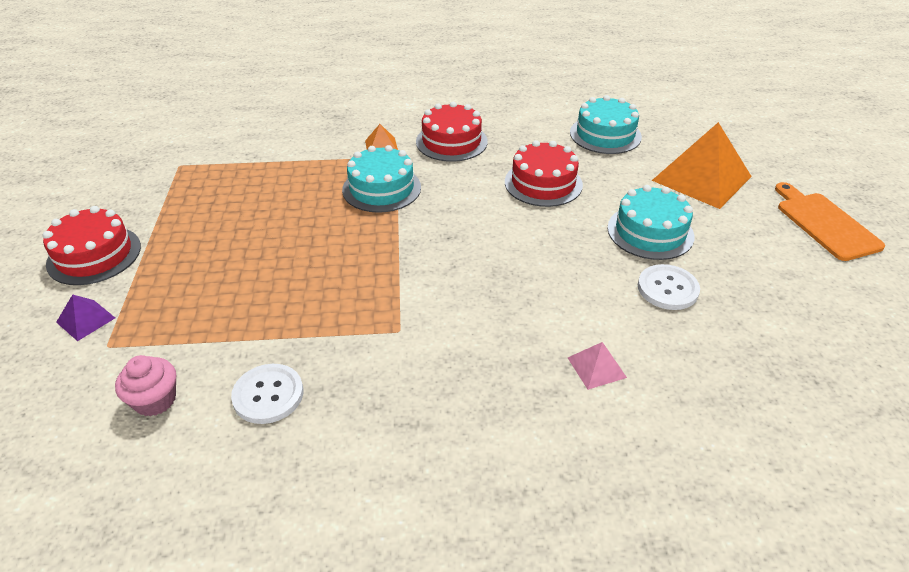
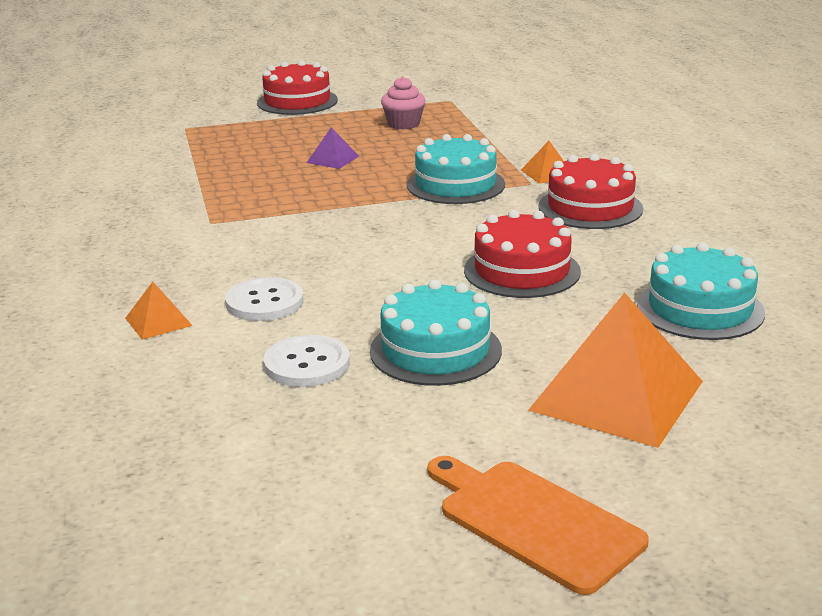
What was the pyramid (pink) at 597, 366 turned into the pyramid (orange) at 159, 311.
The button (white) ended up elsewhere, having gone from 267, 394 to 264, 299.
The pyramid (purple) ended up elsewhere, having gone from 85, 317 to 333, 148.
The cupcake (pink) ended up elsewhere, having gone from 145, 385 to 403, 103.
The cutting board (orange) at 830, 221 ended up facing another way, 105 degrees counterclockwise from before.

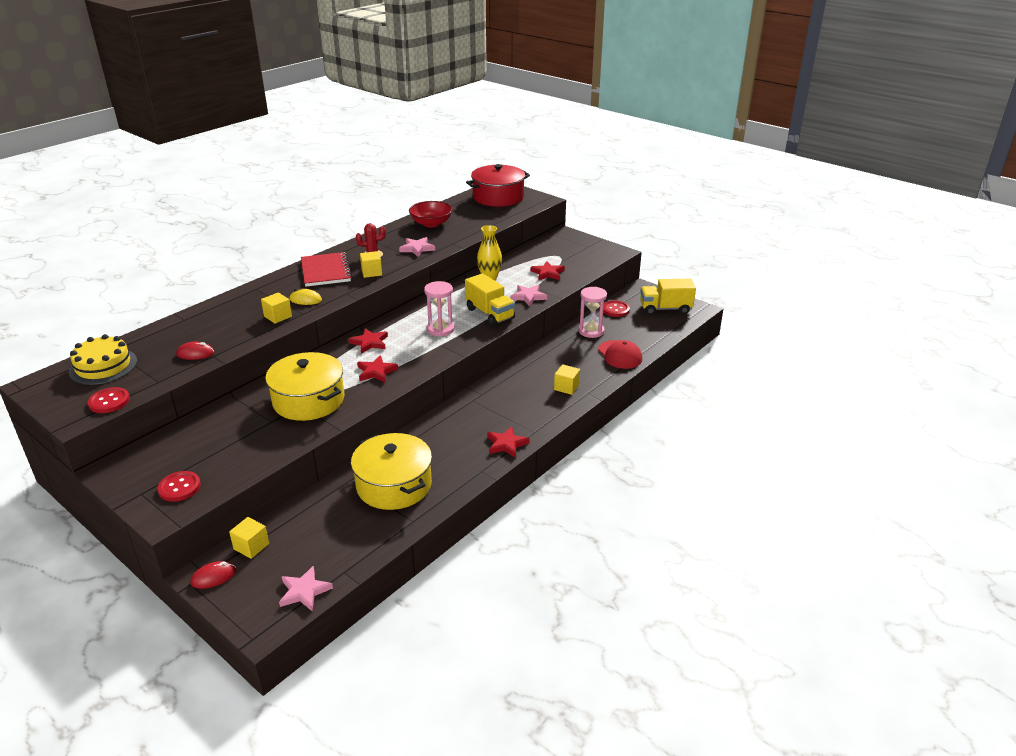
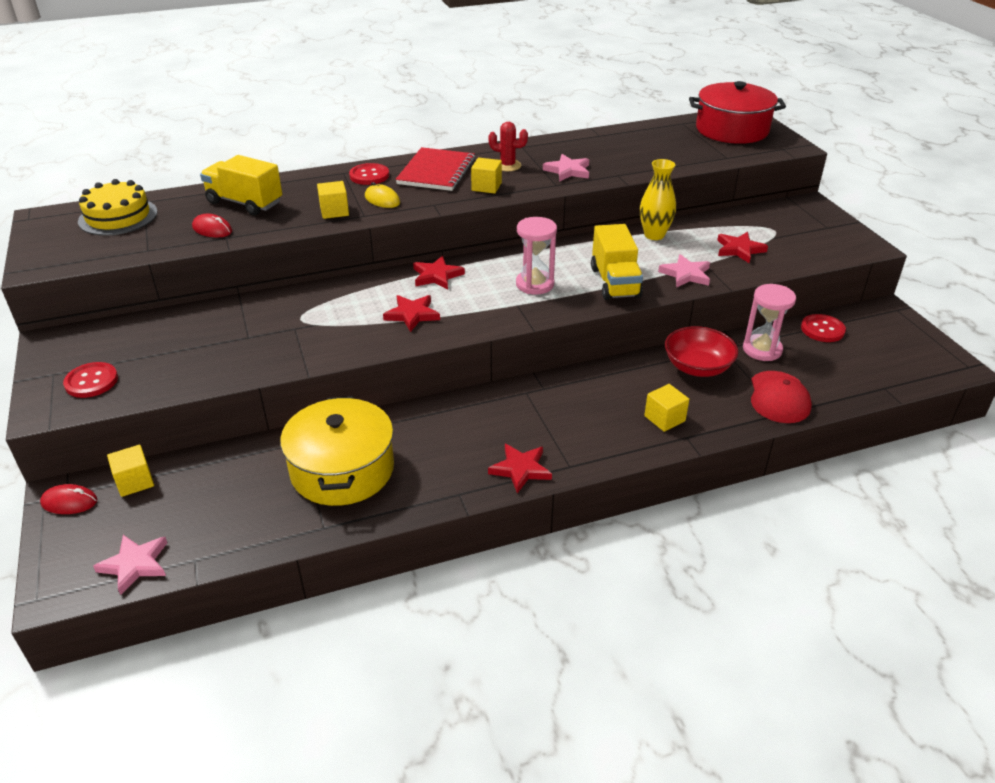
The truck (yellow) ended up elsewhere, having gone from 668, 297 to 241, 185.
The button (red) ended up elsewhere, having gone from 109, 400 to 369, 174.
The bowl (red) ended up elsewhere, having gone from 431, 214 to 701, 351.
The second view lost the pot (yellow) at 304, 386.

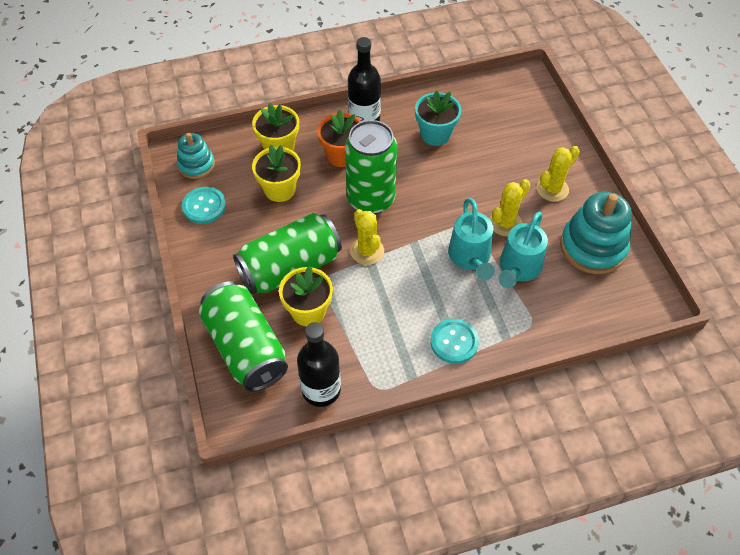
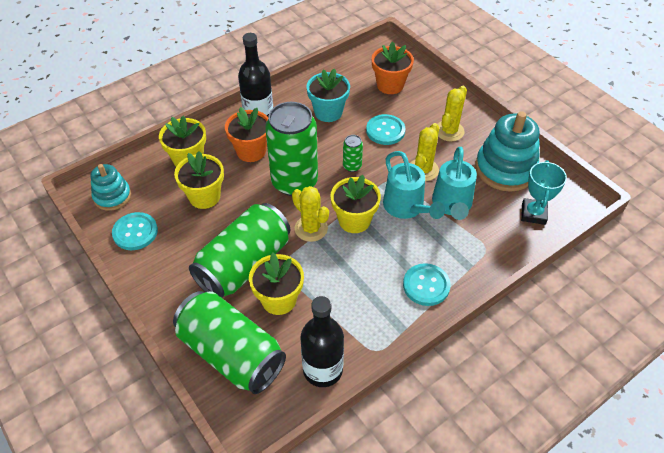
The second view gained the flower pot (yellow) at 356, 204.
The second view gained the can (green) at 353, 153.
The second view gained the button (turquoise) at 385, 129.
The second view gained the flower pot (orange) at 393, 67.
The second view gained the trophy (turquoise) at 544, 192.

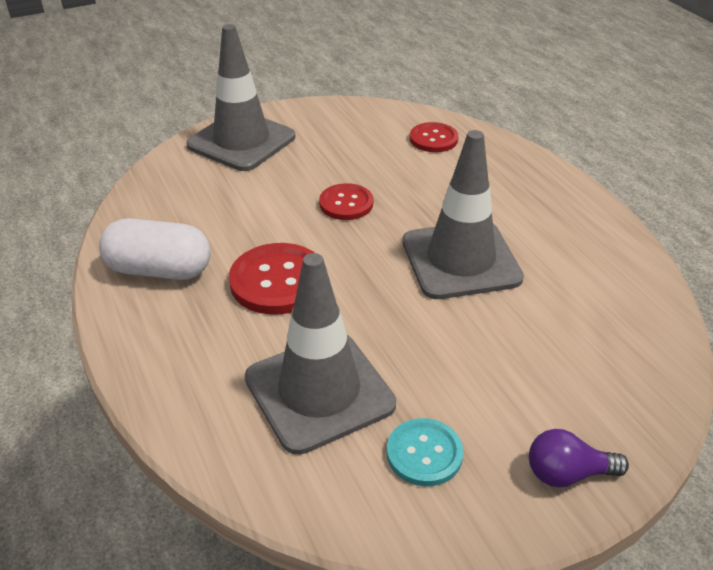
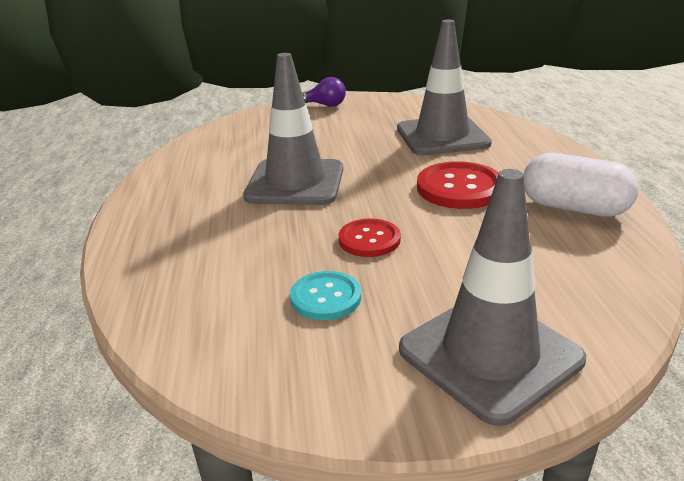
The button (turquoise) ended up elsewhere, having gone from 425, 452 to 325, 295.
The second view lost the button (red) at 434, 137.

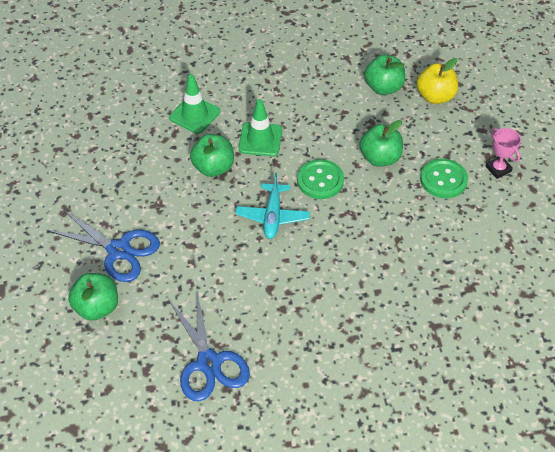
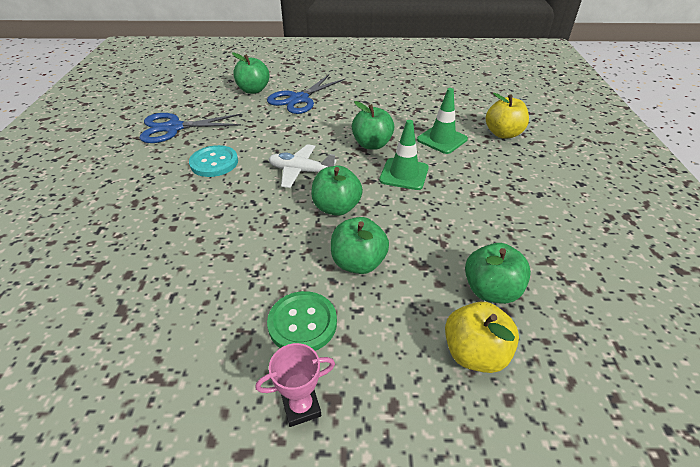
The second view gained the button (turquoise) at 213, 161.
What was the plane (turquoise) at 272, 206 turned into the plane (white) at 303, 166.
Where the button (green) stood at 320, 179, the apple (green) came to stand at 337, 190.
The second view gained the apple (yellow) at 507, 115.

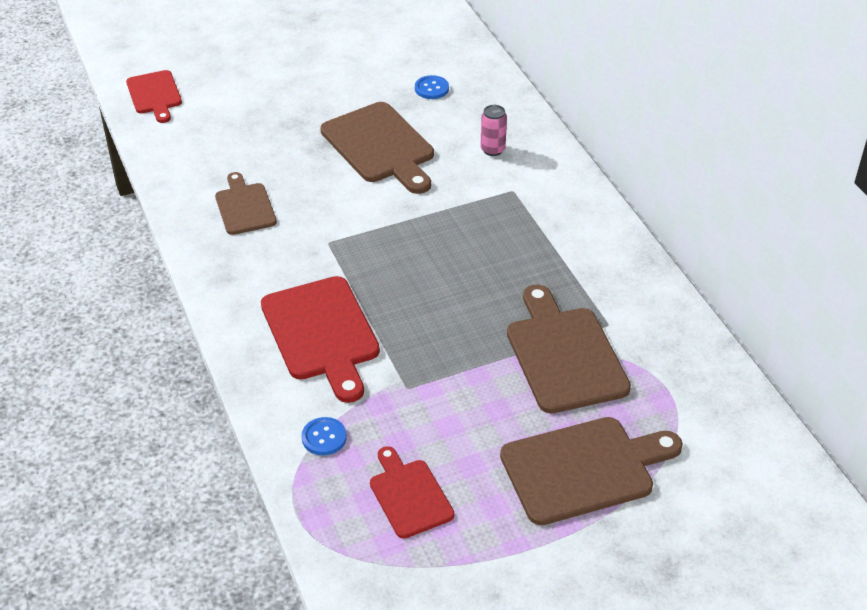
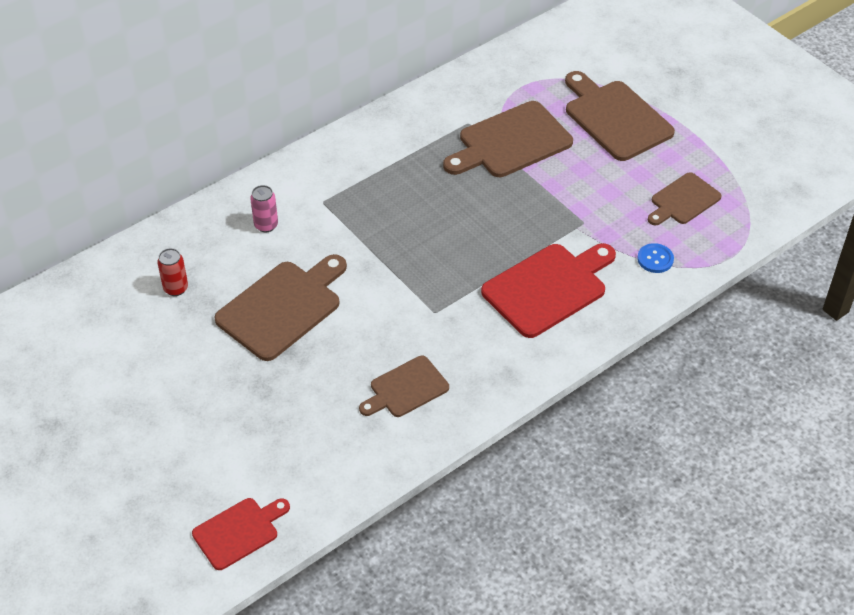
Where the button (blue) stood at 432, 87, the can (red) came to stand at 172, 272.
What was the cutting board (red) at 412, 492 turned into the cutting board (brown) at 685, 198.

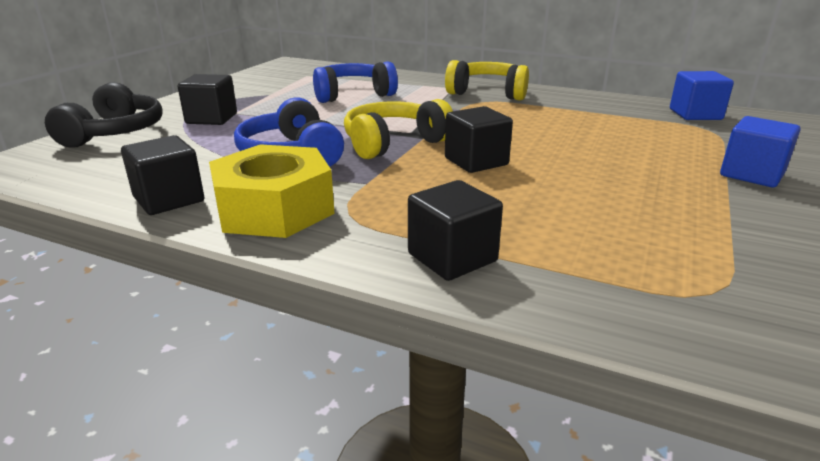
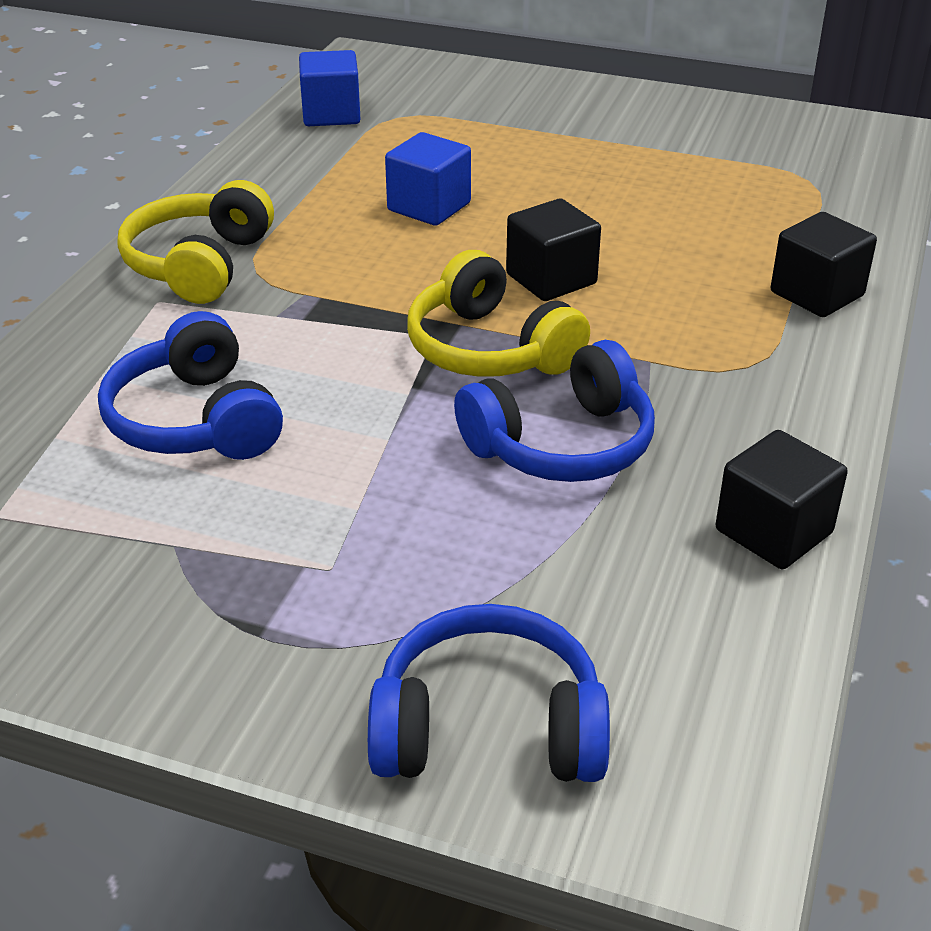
What was the headphones (black) at 104, 115 turned into the headphones (blue) at 489, 693.
The cube (blue) ended up elsewhere, having gone from 760, 151 to 428, 179.
The second view lost the cube (black) at 207, 99.
The second view lost the nut (yellow) at 272, 191.

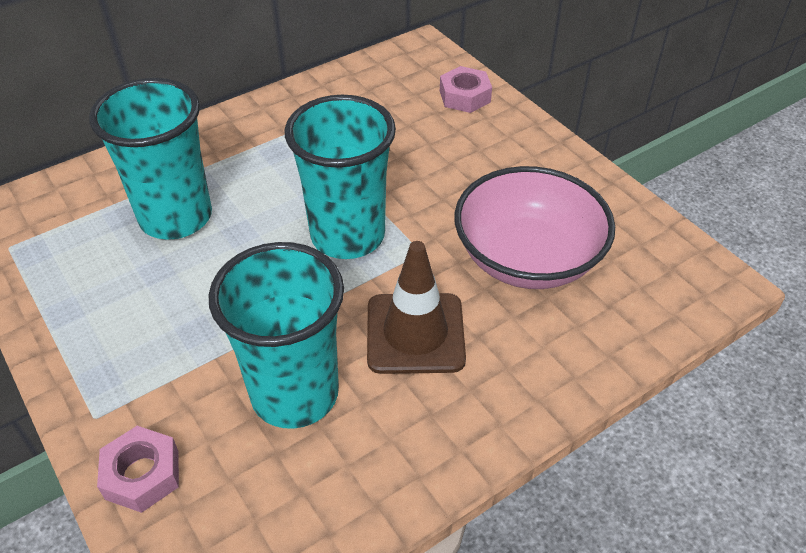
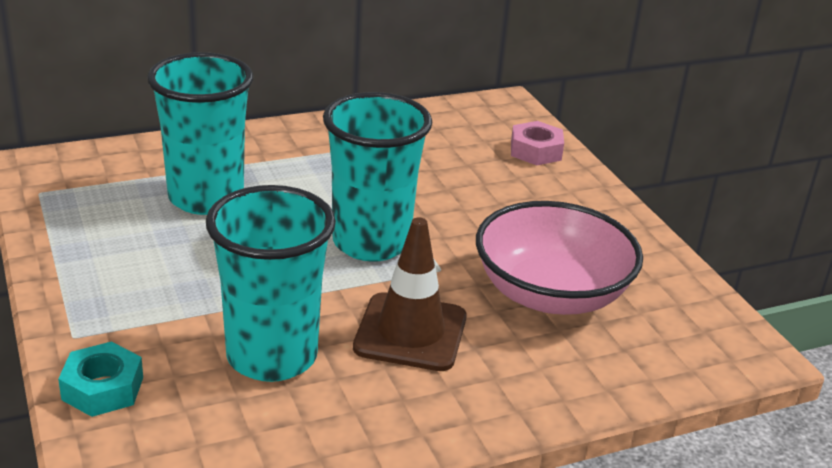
What was the nut (pink) at 138, 469 turned into the nut (turquoise) at 100, 379.

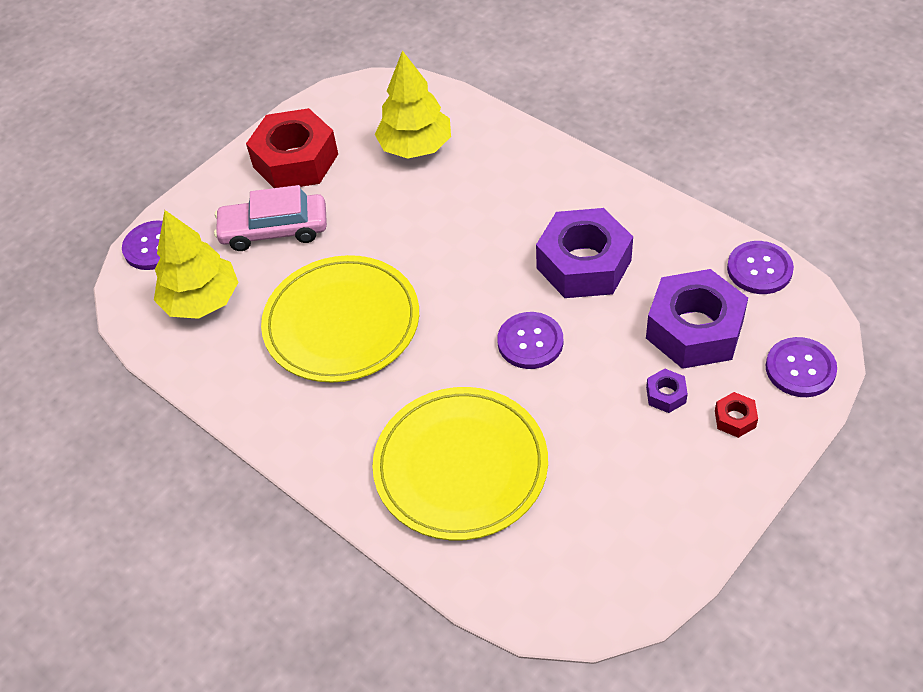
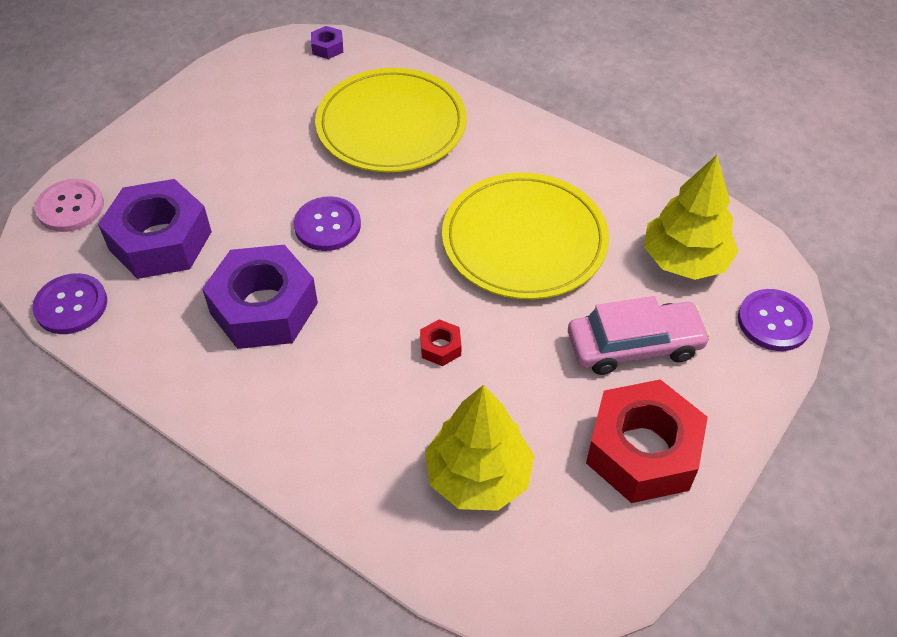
What was the button (purple) at 801, 367 turned into the button (pink) at 69, 205.
The nut (purple) ended up elsewhere, having gone from 667, 391 to 327, 42.
The nut (red) ended up elsewhere, having gone from 736, 415 to 440, 342.

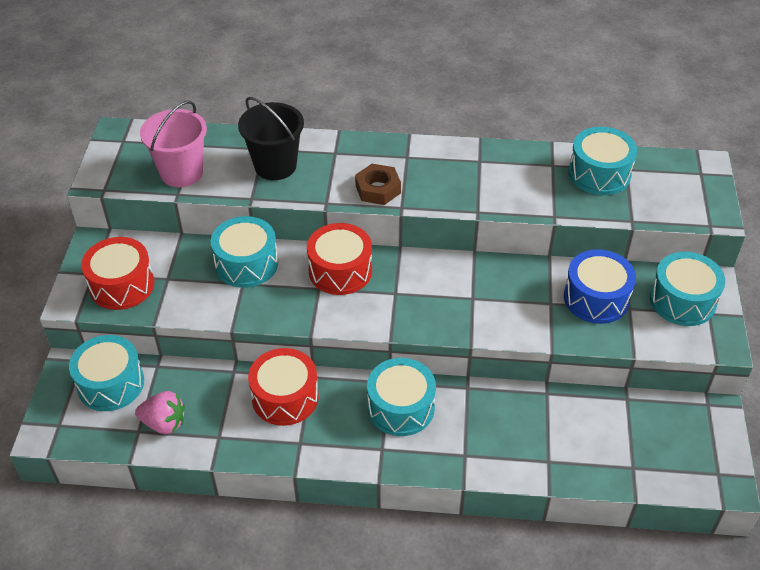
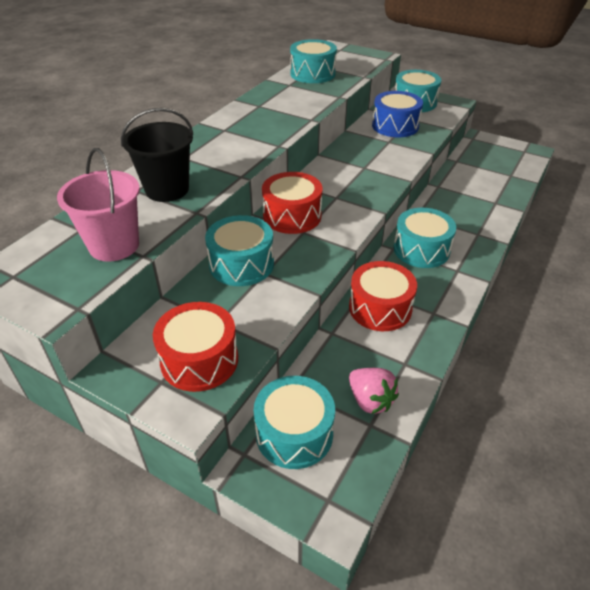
The strawberry (pink) at 160, 412 ended up facing another way, 105 degrees clockwise from before.
The second view lost the nut (brown) at 378, 184.

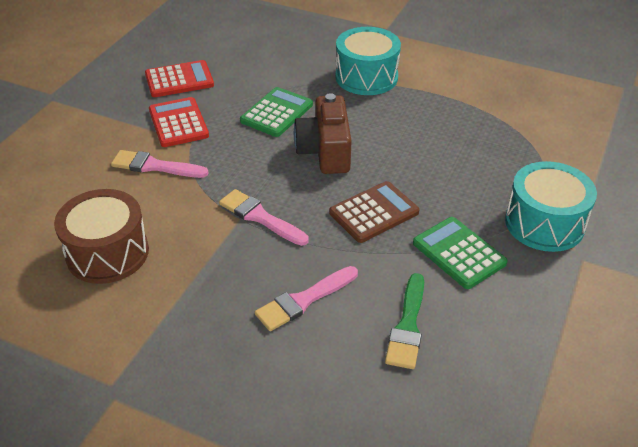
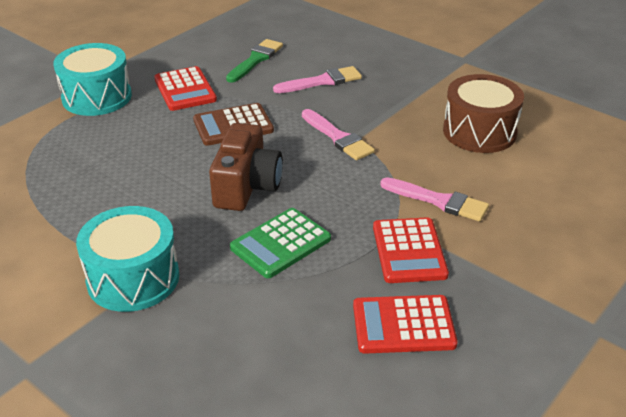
What was the calculator (green) at 460, 253 turned into the calculator (red) at 185, 88.

